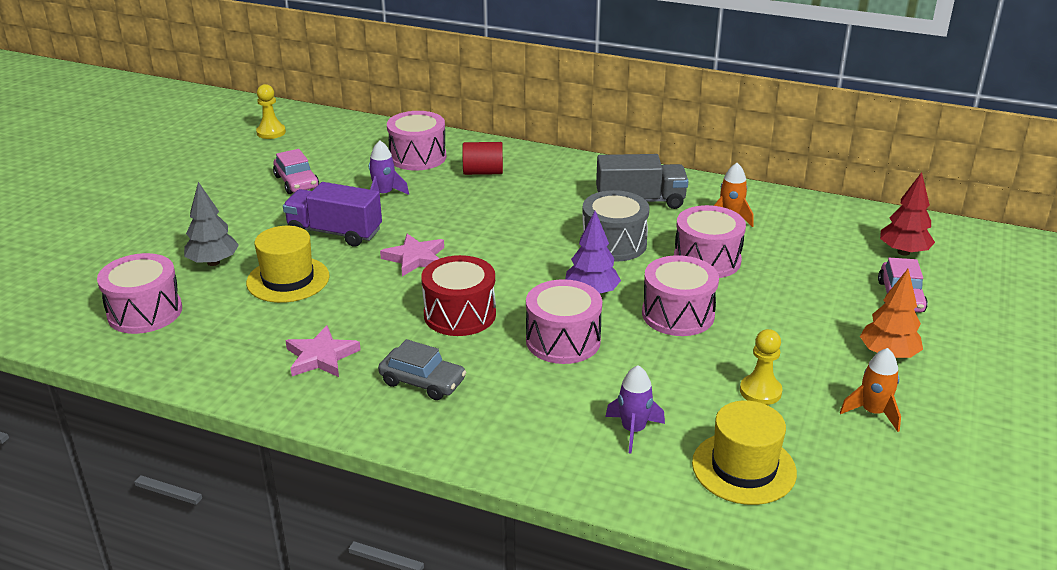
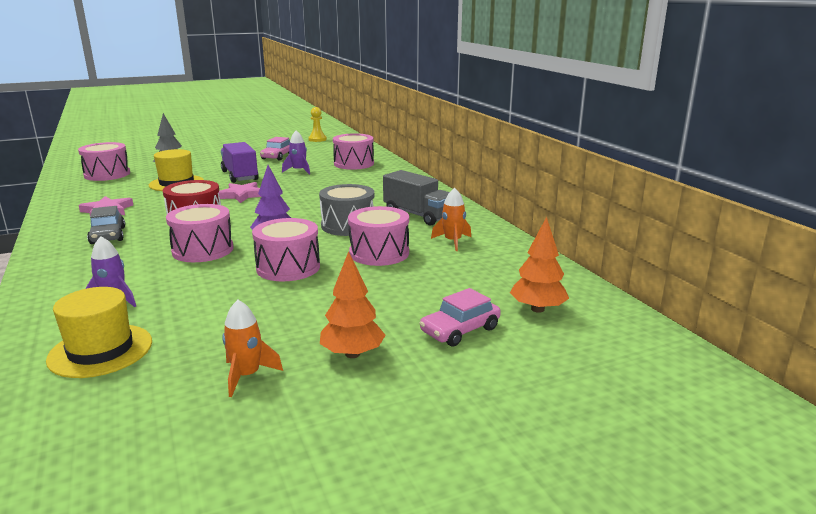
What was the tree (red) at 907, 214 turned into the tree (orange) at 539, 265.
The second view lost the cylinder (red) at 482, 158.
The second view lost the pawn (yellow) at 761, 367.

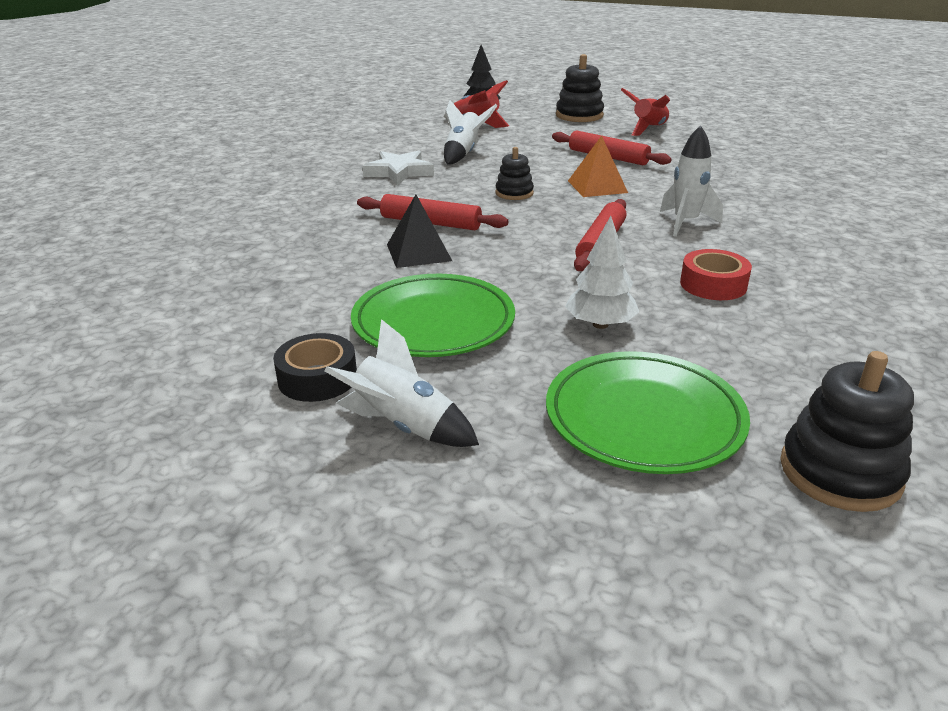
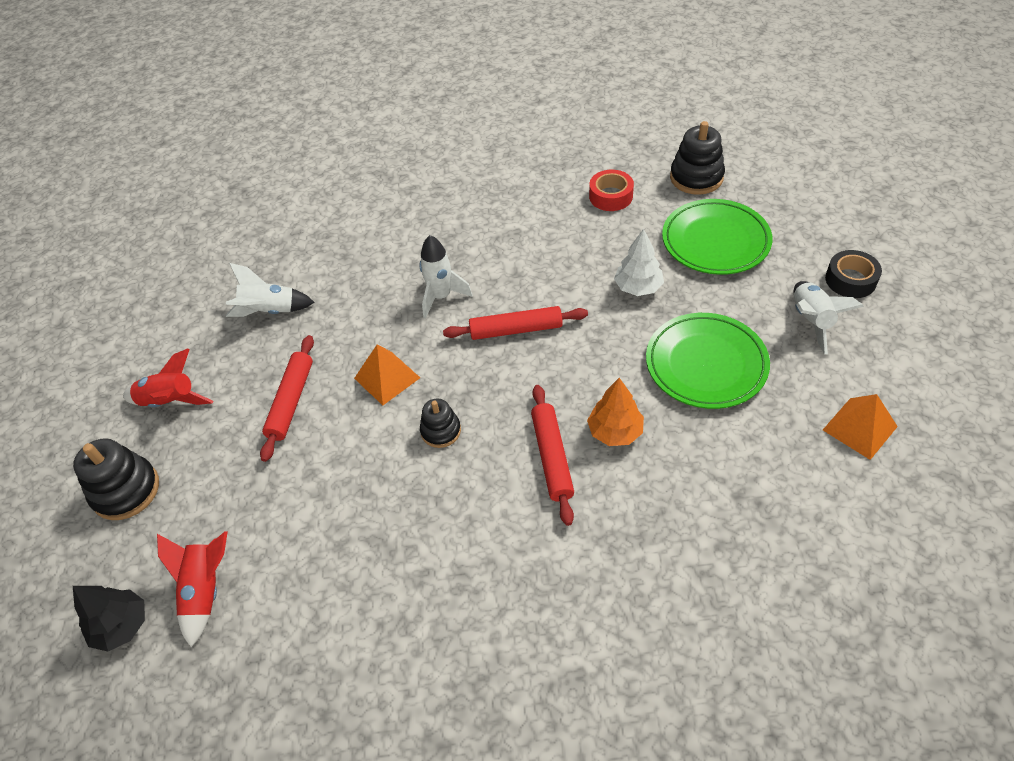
The rocket (white) ended up elsewhere, having gone from 470, 132 to 270, 290.
Where the pyramid (black) stood at 419, 231, the tree (orange) came to stand at 615, 412.
The tape (red) ended up elsewhere, having gone from 716, 274 to 611, 190.
The second view gained the pyramid (orange) at 860, 427.
The tape (black) ended up elsewhere, having gone from 315, 367 to 853, 274.
The second view lost the star (white) at 398, 168.

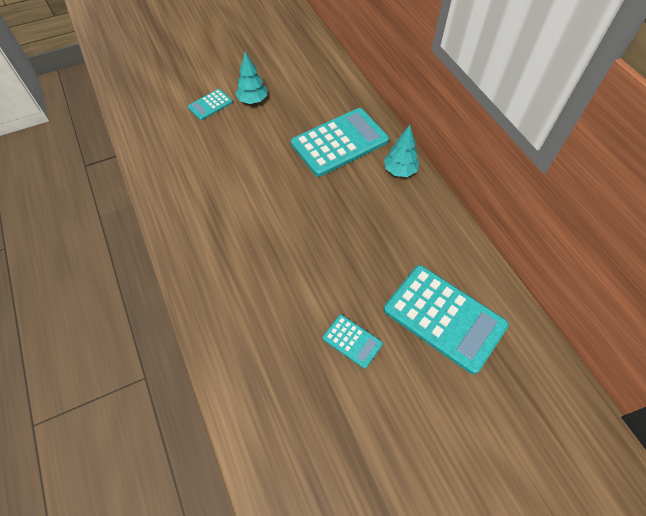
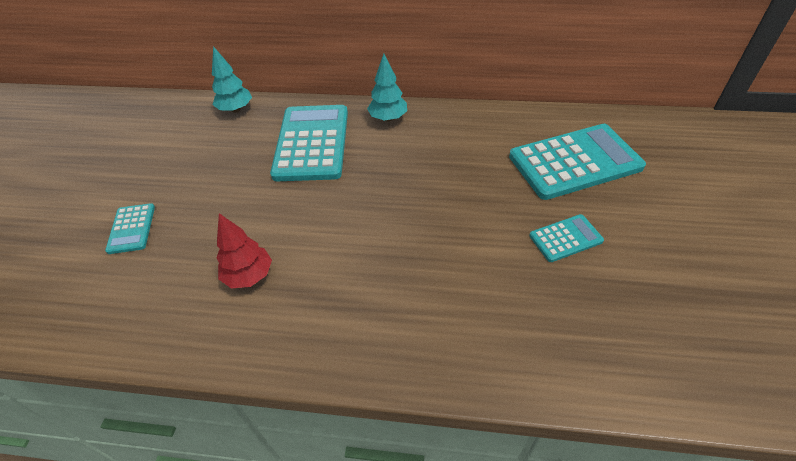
The tree (turquoise) ended up elsewhere, having gone from 251, 78 to 232, 79.
The second view gained the tree (red) at 244, 250.

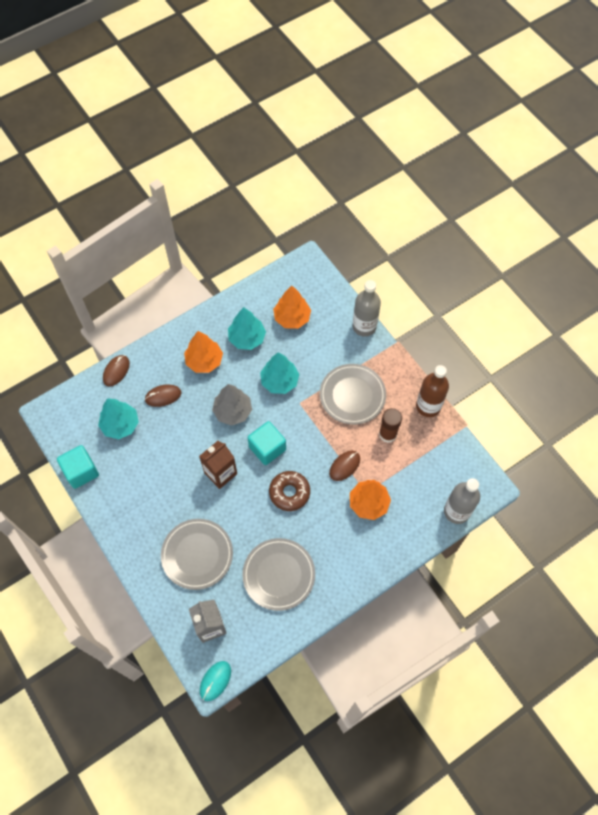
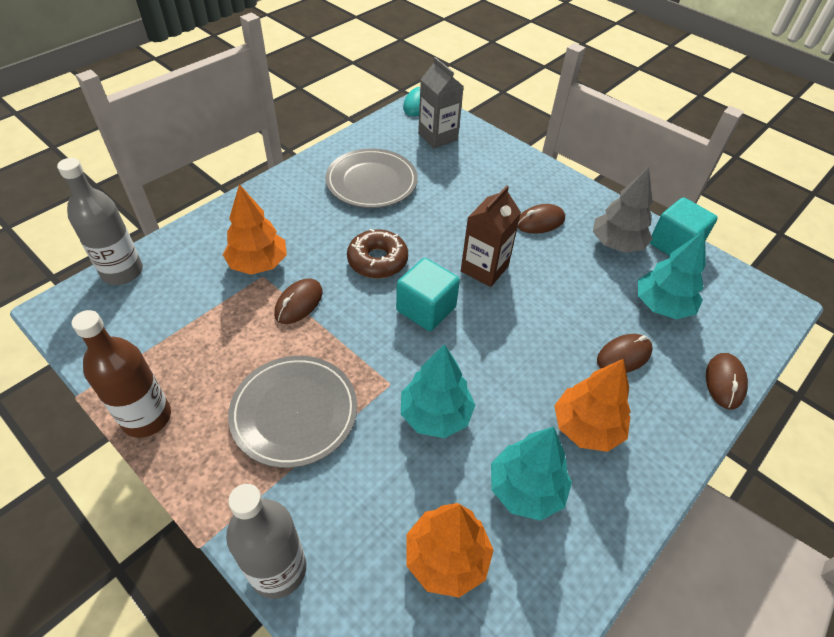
The second view gained the mouse (brown) at 541, 219.
The tree (grey) ended up elsewhere, having gone from 232, 405 to 623, 210.
The second view lost the plate (grey) at 197, 554.
The second view lost the glue stick (brown) at 390, 425.

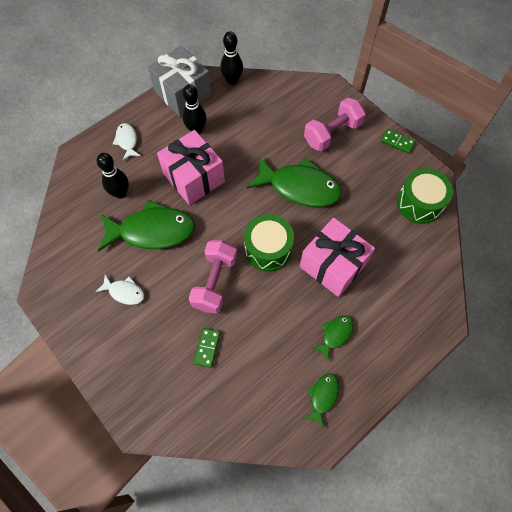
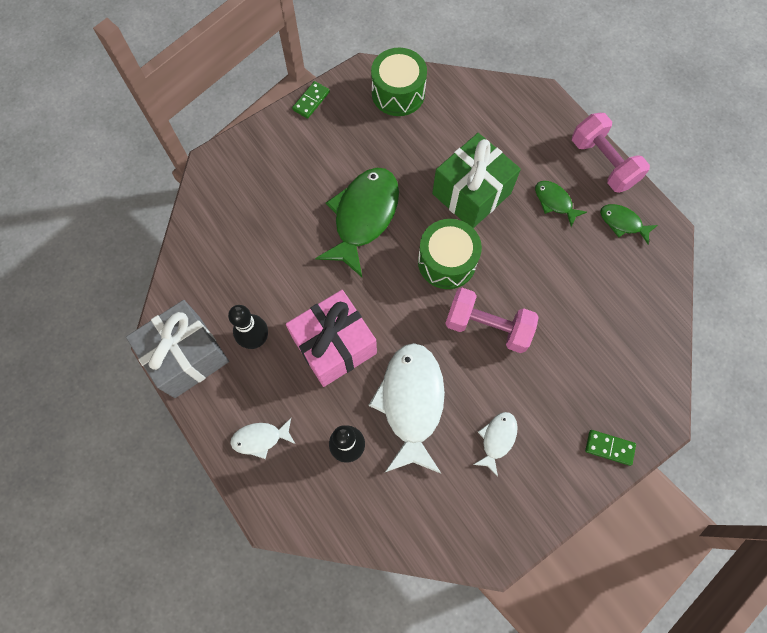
What was the fish (green) at 146, 226 turned into the fish (white) at 406, 408.
What was the gift (pink) at 337, 257 turned into the gift (green) at 476, 180.
The dumbbell (pink) ended up elsewhere, having gone from 335, 124 to 611, 153.
The domino (green) ended up elsewhere, having gone from 207, 348 to 610, 448.
The second view lost the bowling pin (black) at 232, 58.

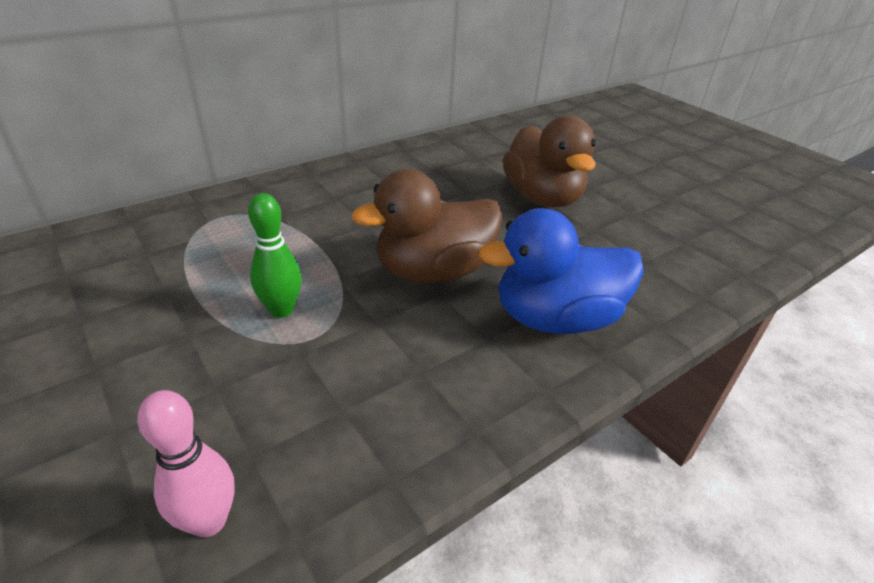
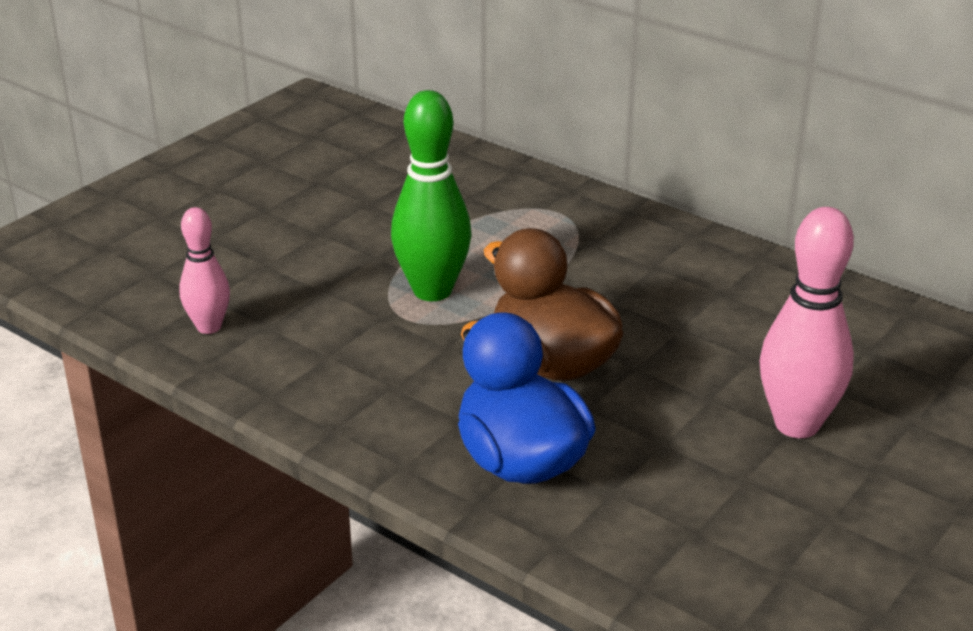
The size of the bowling pin (green) at 275, 255 changed by a factor of 1.66.
Where the duck (brown) stood at 549, 161, the bowling pin (pink) came to stand at 807, 322.

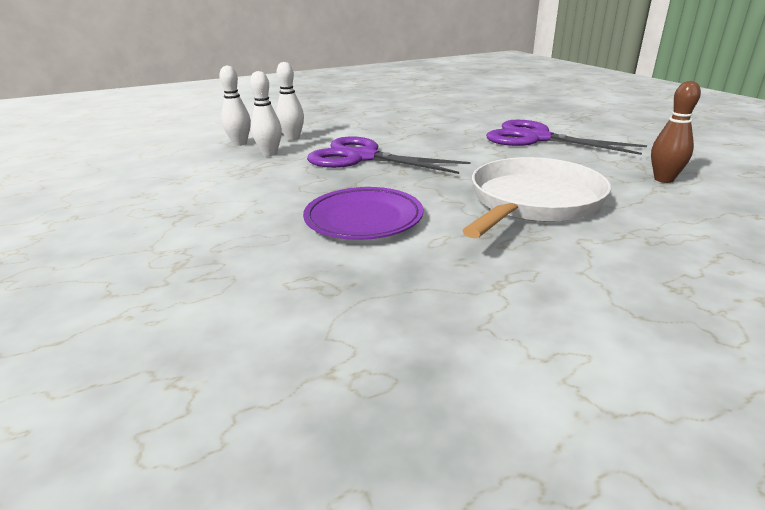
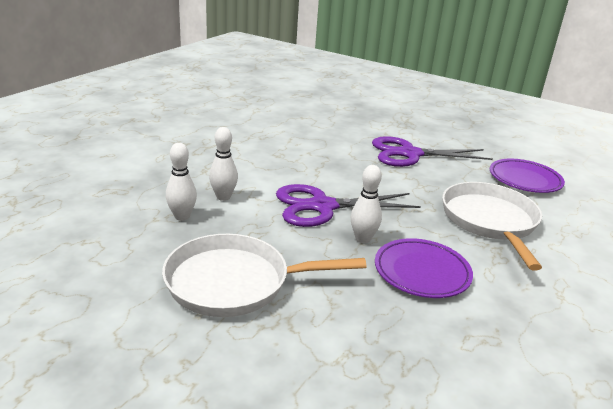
The second view gained the pan (white) at 264, 275.
The bowling pin (white) ended up elsewhere, having gone from 266, 113 to 366, 204.
Where the bowling pin (brown) stood at 676, 132, the plate (purple) came to stand at 527, 176.

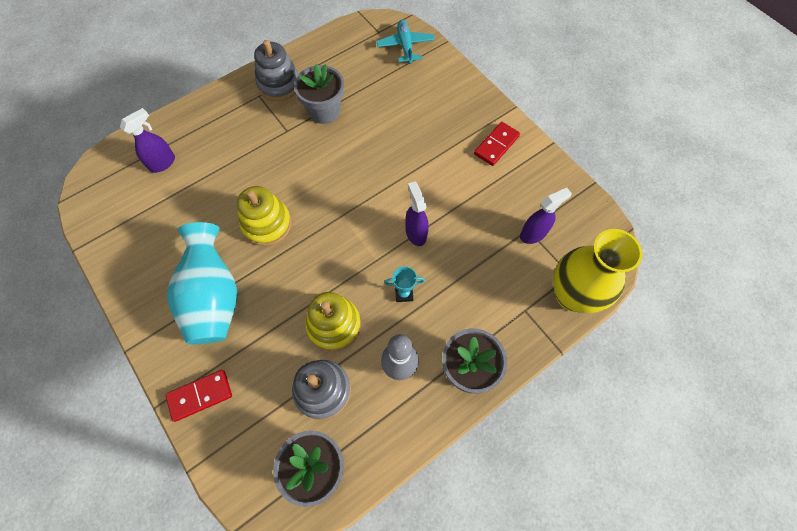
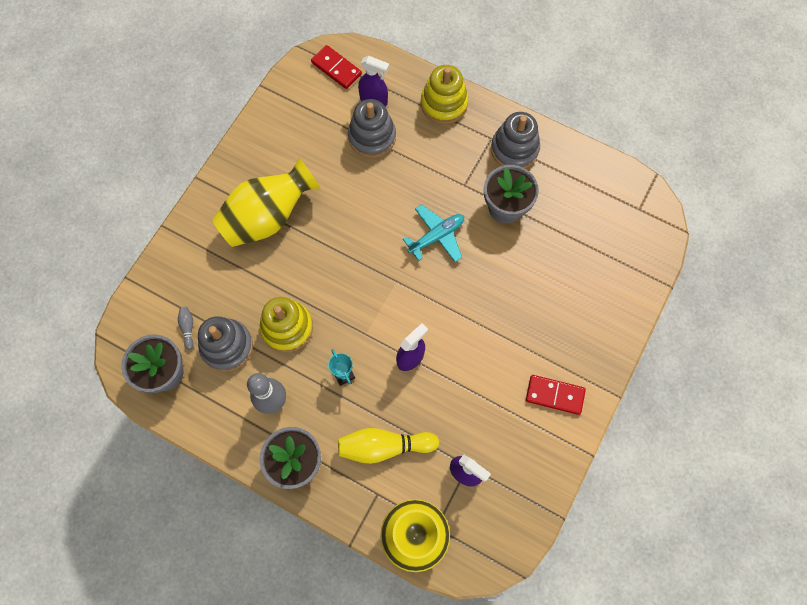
The second view gained the bowling pin (grey) at 185, 328.
What was the vase (turquoise) at 202, 283 turned into the vase (yellow) at 266, 202.
The domino (red) ended up elsewhere, having gone from 198, 396 to 336, 67.
The second view gained the bowling pin (yellow) at 388, 446.
The second view gained the stacking toy (grey) at 372, 128.
The plane (turquoise) ended up elsewhere, having gone from 405, 42 to 433, 233.
The stacking toy (yellow) ended up elsewhere, having gone from 264, 216 to 444, 94.

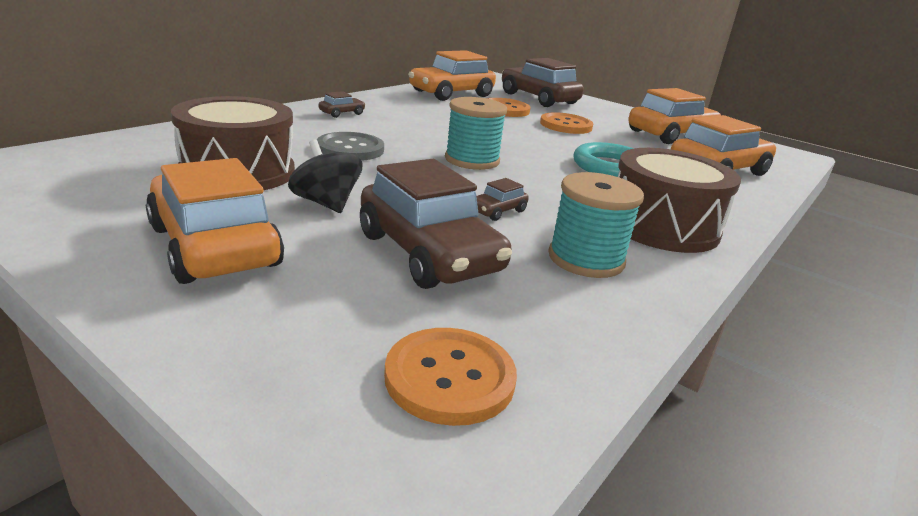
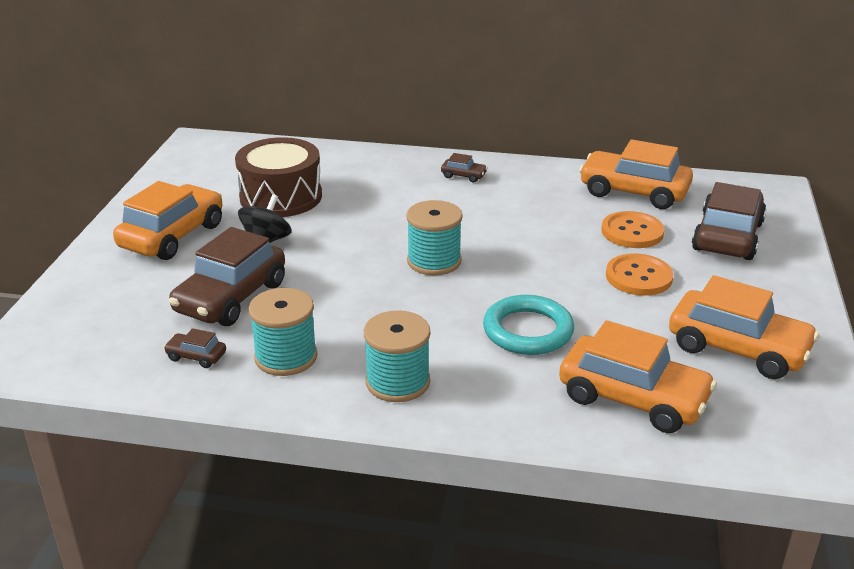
The car (brown) ended up elsewhere, having gone from 502, 199 to 195, 348.
Where the drum (brown) stood at 679, 200, the spool (turquoise) came to stand at 397, 356.
The second view lost the button (grey) at 350, 146.
The second view lost the button (orange) at 450, 377.

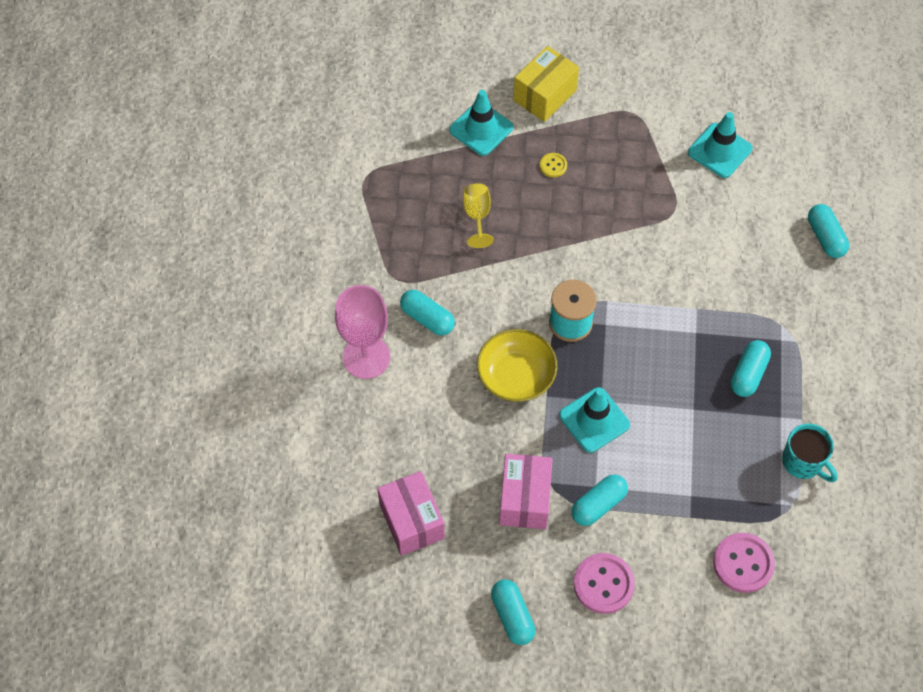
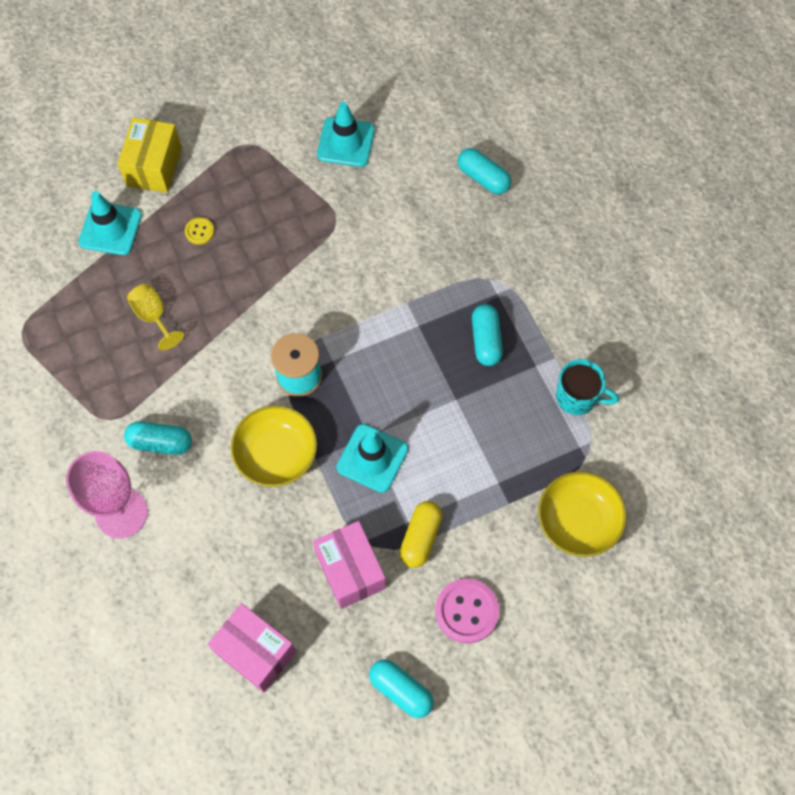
What was the capsule (turquoise) at 599, 500 turned into the capsule (yellow) at 420, 534.
Where the button (pink) stood at 744, 563, the bowl (yellow) came to stand at 582, 514.

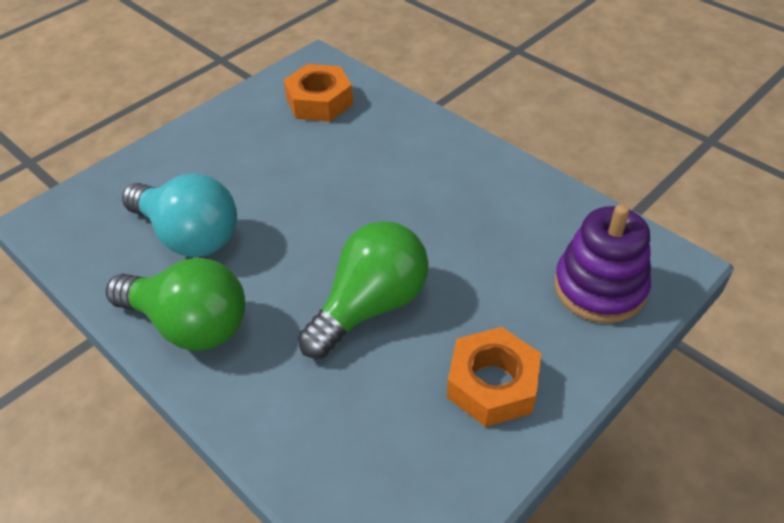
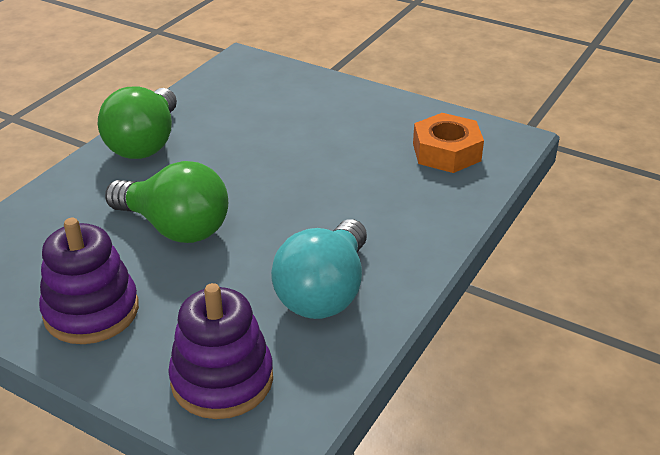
Where the nut (orange) stood at 494, 377, the stacking toy (purple) came to stand at 89, 281.
The light bulb (turquoise) ended up elsewhere, having gone from 179, 215 to 319, 269.

